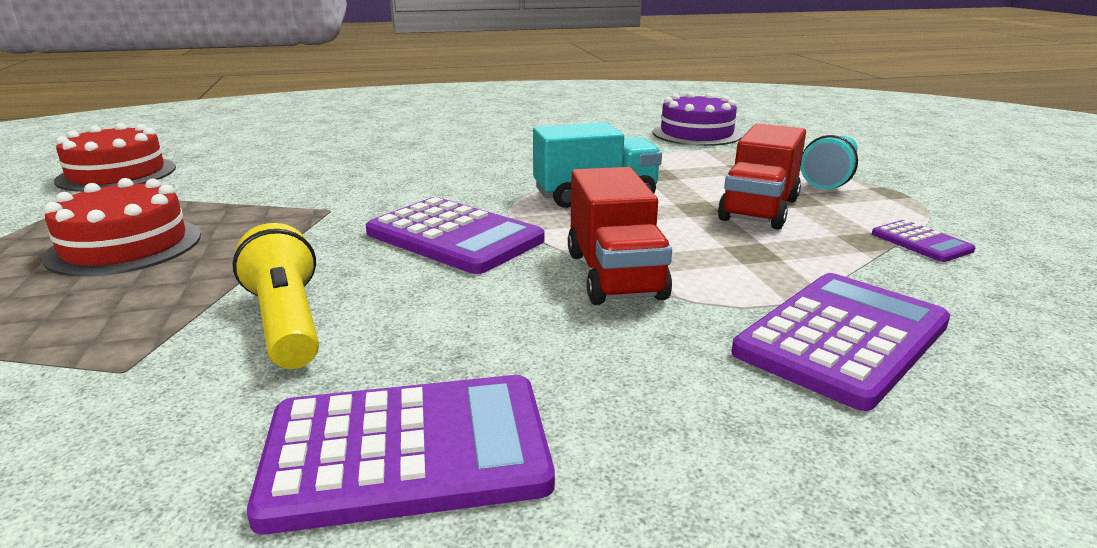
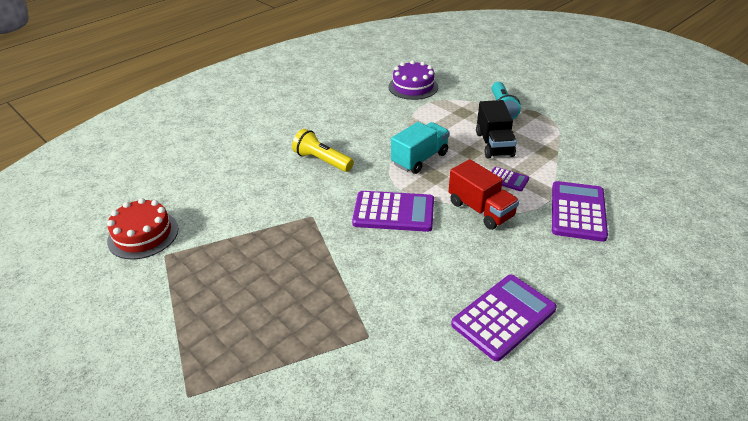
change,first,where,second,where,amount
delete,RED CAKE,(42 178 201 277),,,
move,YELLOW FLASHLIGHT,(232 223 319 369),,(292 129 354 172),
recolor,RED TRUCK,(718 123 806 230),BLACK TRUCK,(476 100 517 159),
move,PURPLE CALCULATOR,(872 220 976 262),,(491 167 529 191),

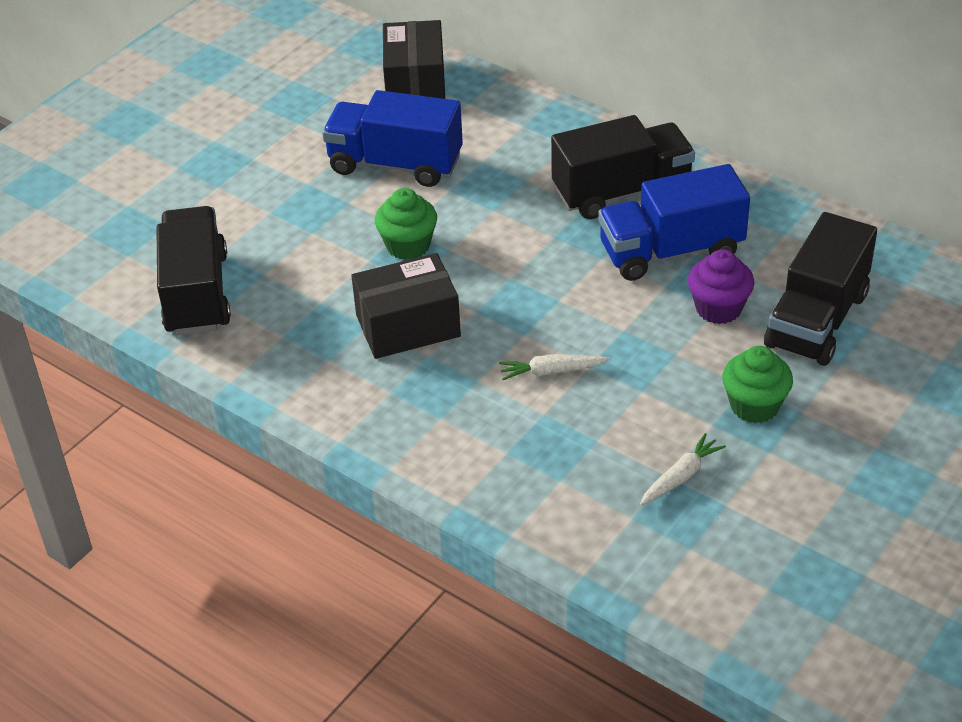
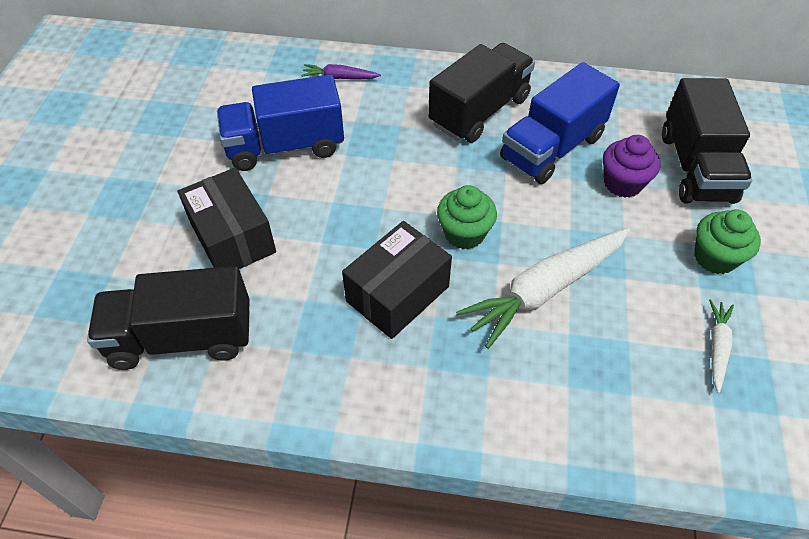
change,first,where,second,where,amount
rotate,BLACK TRUCK,(157 206 231 335),,(87 266 250 370),60 degrees counterclockwise
move,GREEN CUPCAKE,(375 188 437 260),,(437 185 497 249),
move,BLACK BOX,(383 20 445 99),,(178 168 276 269),
resize,WHITE CARROT,(499 354 610 380),,(456 228 630 349),x2.08
insert,,,PURPLE CARROT,(301 64 381 79),

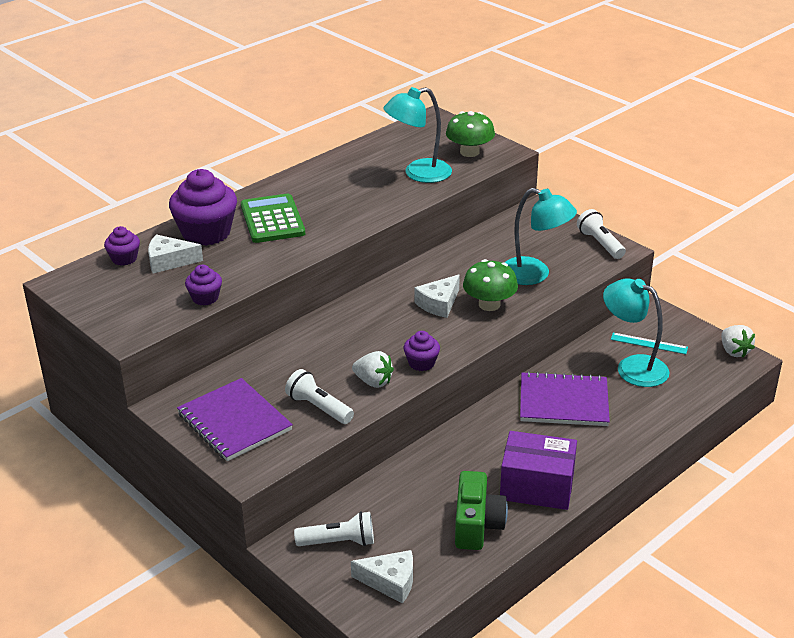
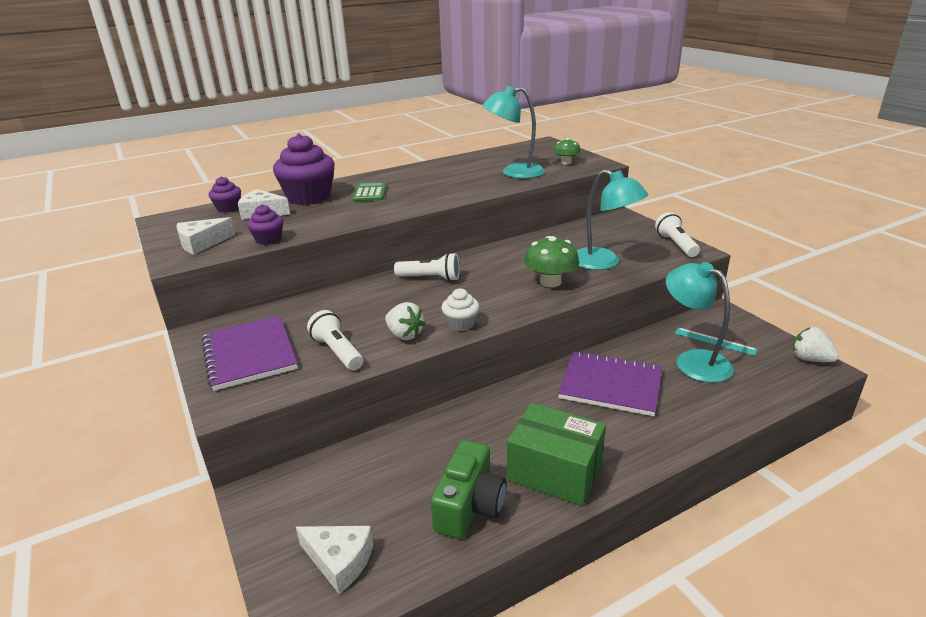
change,first,where,second,where,amount
resize,GREEN CALCULATOR,(241 194 305 243),,(352 182 387 201),x0.63
move,WHITE FLASHLIGHT,(294 511 374 546),,(394 253 460 281),
recolor,PURPLE CUPCAKE,(404 331 440 371),WHITE CUPCAKE,(441 289 479 331),
move,WHITE CHEESE,(415 274 460 318),,(176 217 235 255),
resize,GREEN MUSHROOM,(446 111 495 157),,(553 138 581 164),x0.63
recolor,PURPLE BOX,(500 431 577 510),GREEN BOX,(507 403 606 506),
rotate,WHITE STRAWBERRY,(721 325 755 357),,(793 327 839 362),135 degrees clockwise

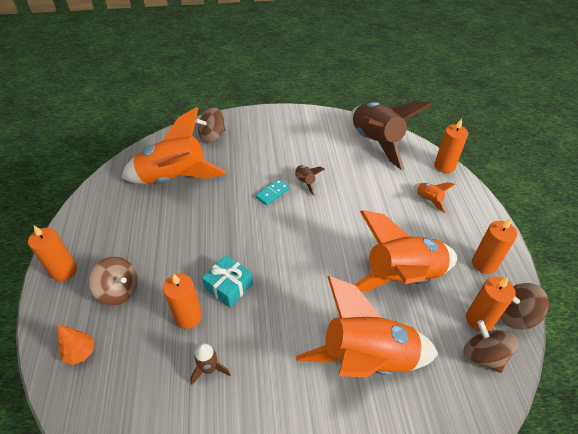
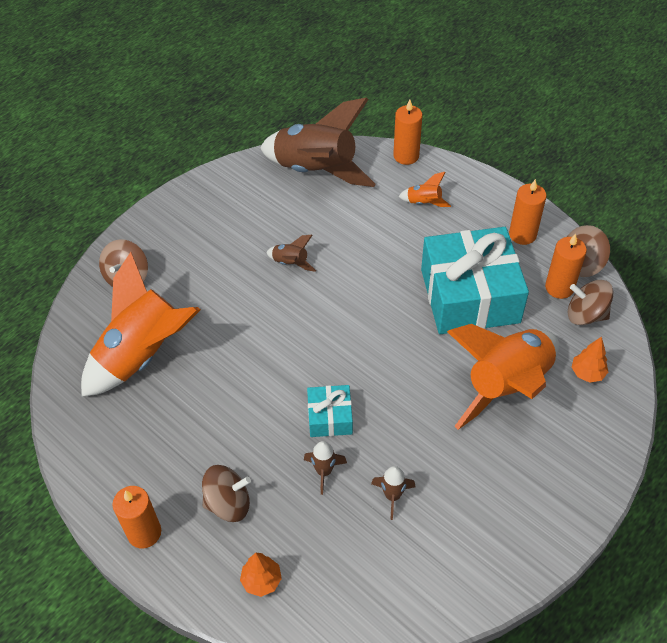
change,first,where,second,where,amount
replace,ORANGE CANDLE,(163 274 202 329),BROWN ROCKET,(304 441 347 495),
delete,TURQUOISE DOMINO,(256 179 290 205),,,
replace,ORANGE ROCKET,(354 210 457 292),TURQUOISE GIFT,(421 227 529 334),
insert,,,ORANGE TREE,(572 337 608 383),

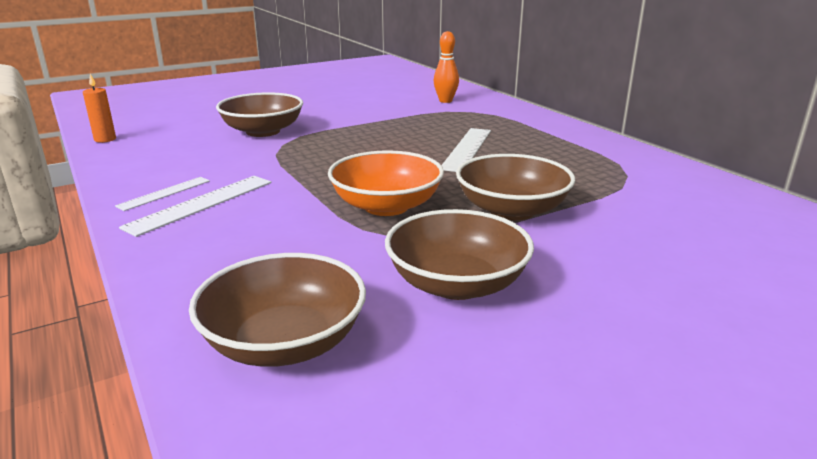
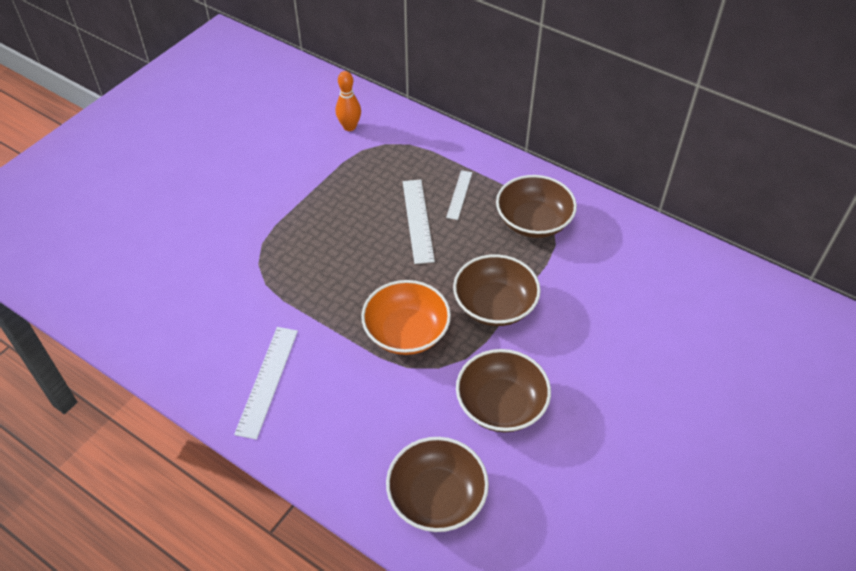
change,first,where,second,where,amount
delete,ORANGE CANDLE,(83 74 116 143),,,
move,WHITE RULER,(115 177 210 211),,(446 170 472 220),
move,BROWN BOWL,(216 92 303 137),,(496 175 577 238),

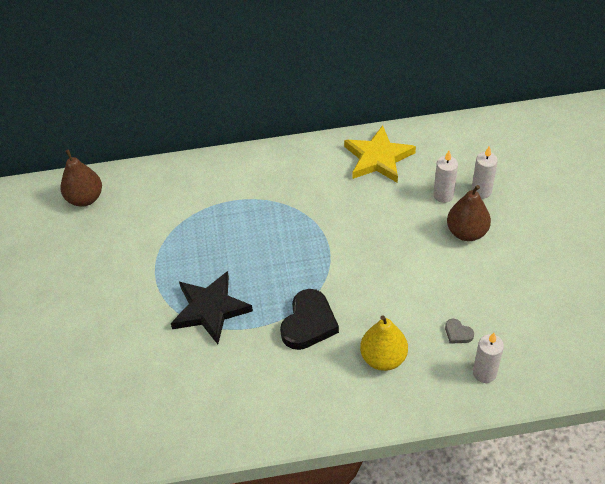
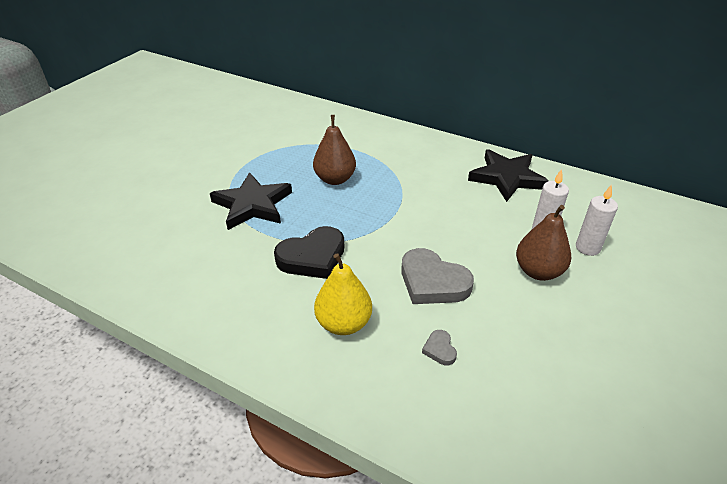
change,first,where,second,where,amount
move,BROWN PEAR,(60 149 102 207),,(313 115 356 185),
recolor,YELLOW STAR,(344 125 416 183),BLACK STAR,(468 149 549 202),
delete,WHITE CANDLE,(473 333 504 383),,,
insert,,,GREY HEART,(401 248 474 304),

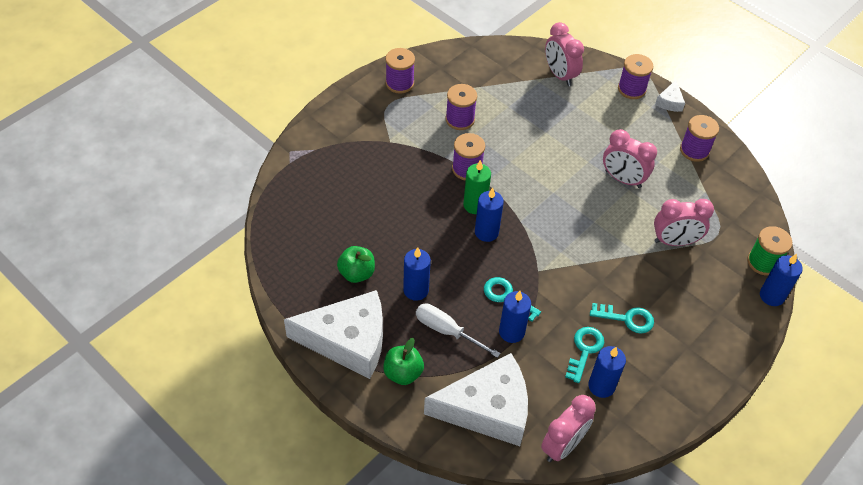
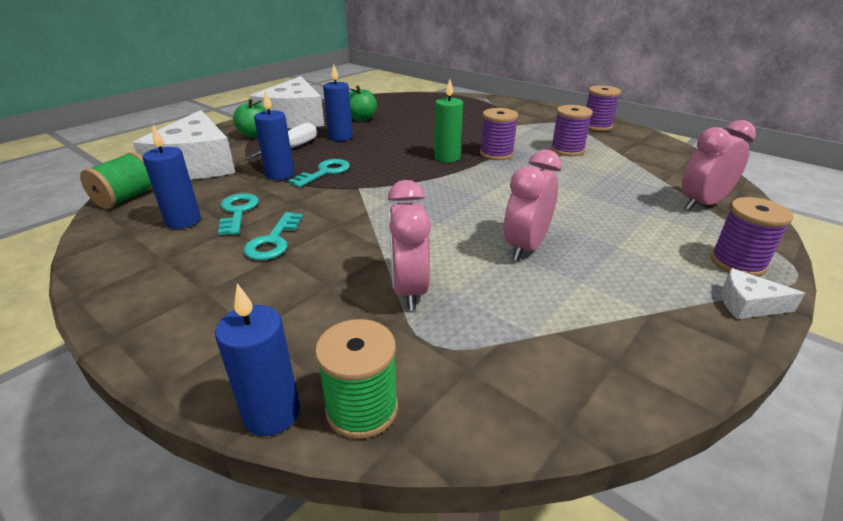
change,first,where,second,where,amount
delete,BLUE CANDLE,(475 188 504 242),,,
replace,PINK CLOCK,(541 395 596 462),GREEN SPOOL,(80 152 153 209),
rotate,TURQUOISE KEY,(565 327 604 383),,(218 193 259 235),120 degrees counterclockwise
delete,PURPLE SPOOL,(680 115 719 162),,,

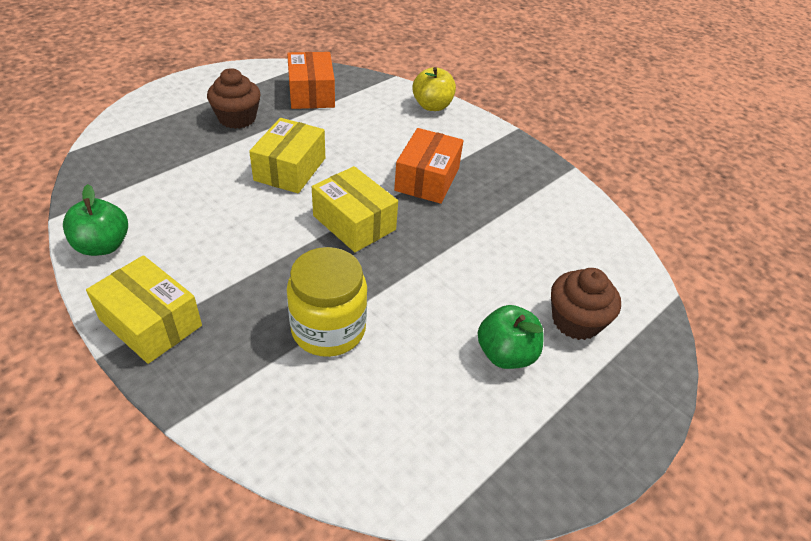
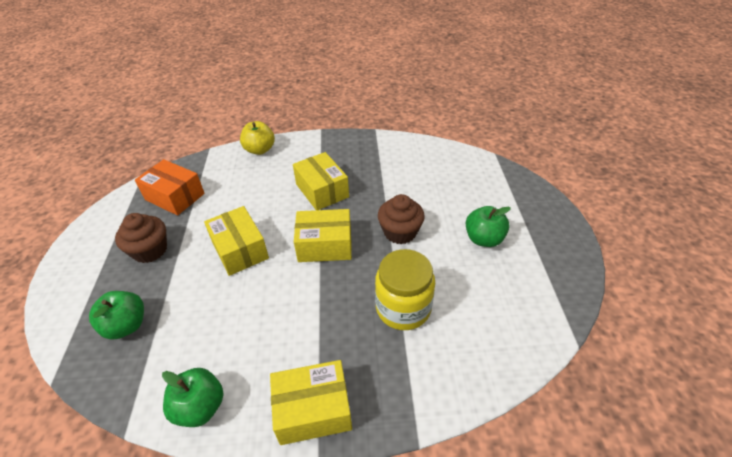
change,first,where,second,where,amount
recolor,ORANGE BOX,(394 128 463 204),YELLOW BOX,(293 152 349 210),
move,BROWN CUPCAKE,(551 268 621 340),,(378 194 425 244),
insert,,,GREEN APPLE,(89 291 144 340),

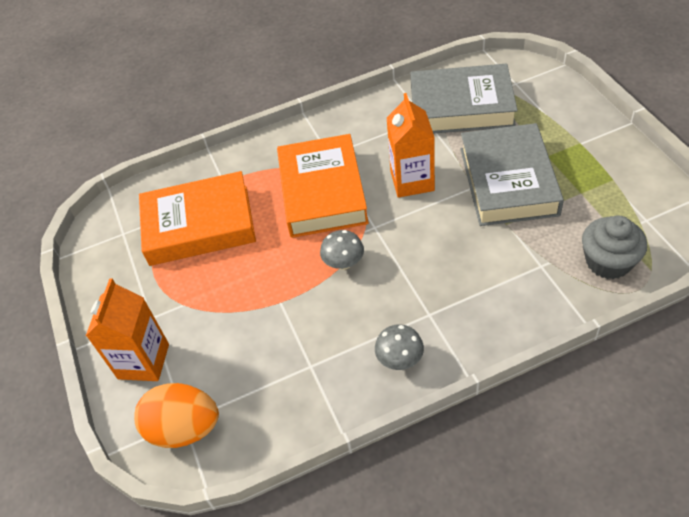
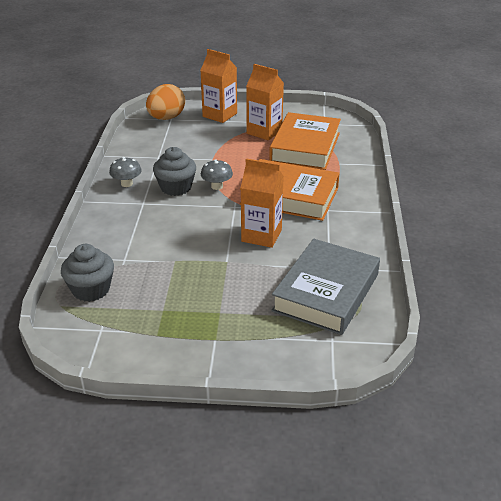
change,first,where,second,where,amount
delete,GREY BOOK,(461 123 564 226),,,
insert,,,GREY CUPCAKE,(153 147 196 196),
insert,,,ORANGE CARTON,(246 64 284 140),

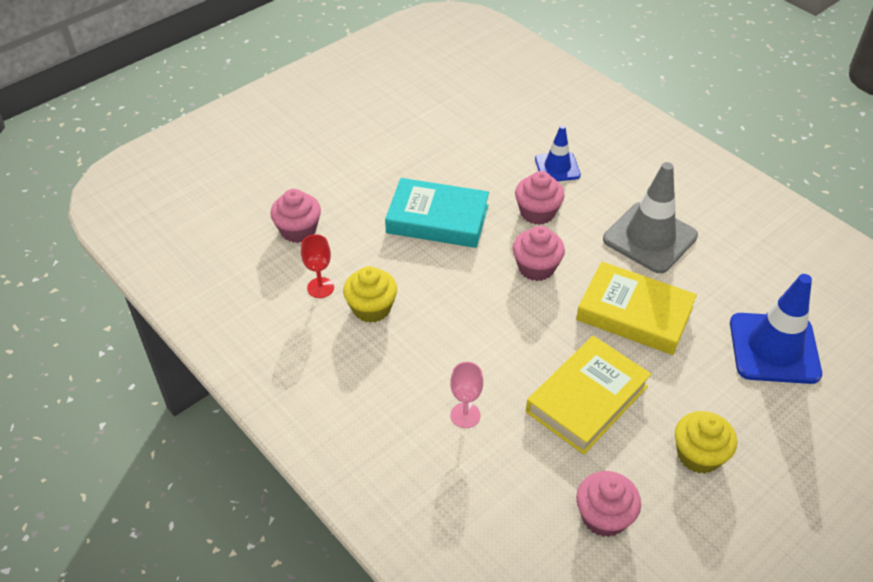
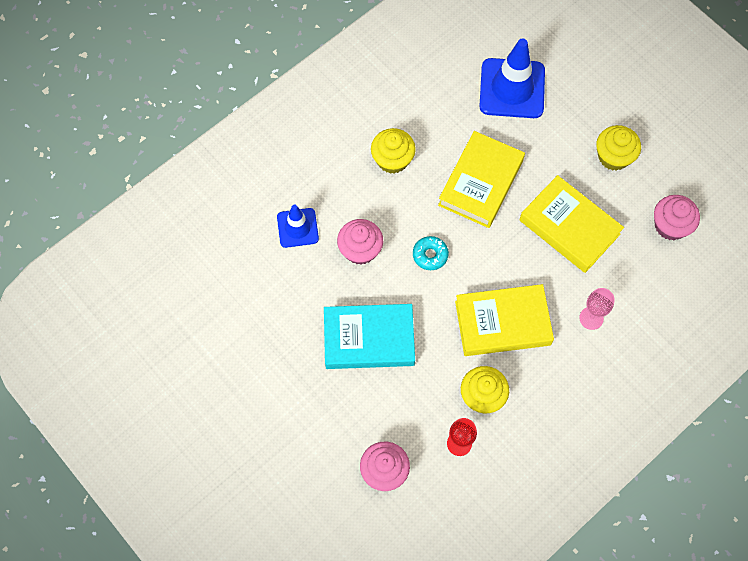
change,first,where,second,where,amount
rotate,TURQUOISE BOOK,(385 178 489 248),,(324 304 415 369),75 degrees clockwise
replace,PINK CUPCAKE,(513 226 565 281),TURQUOISE DONUT,(413 236 449 270),
replace,GREY TRAFFIC CONE,(603 162 698 273),YELLOW CUPCAKE,(371 128 416 174),
insert,,,YELLOW BOOK,(455 284 554 356),

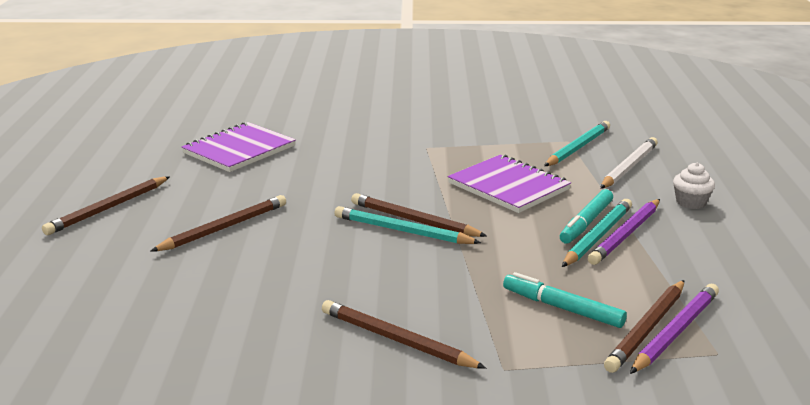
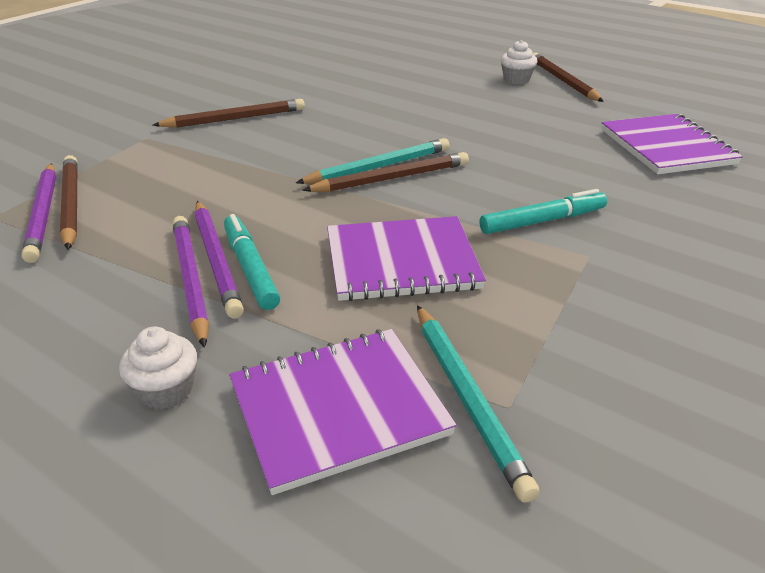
change,first,where,second,where,amount
delete,BROWN PENCIL,(150 195 286 252),,,
move,TURQUOISE MARKER,(503 272 627 328),,(479 189 607 234),
recolor,TURQUOISE PENCIL,(562 199 632 267),PURPLE PENCIL,(195 201 244 318),
replace,WHITE PENCIL,(600 137 658 189),PURPLE NOTEBOOK,(229 329 456 495),
insert,,,WHITE CUPCAKE,(501 40 537 84),

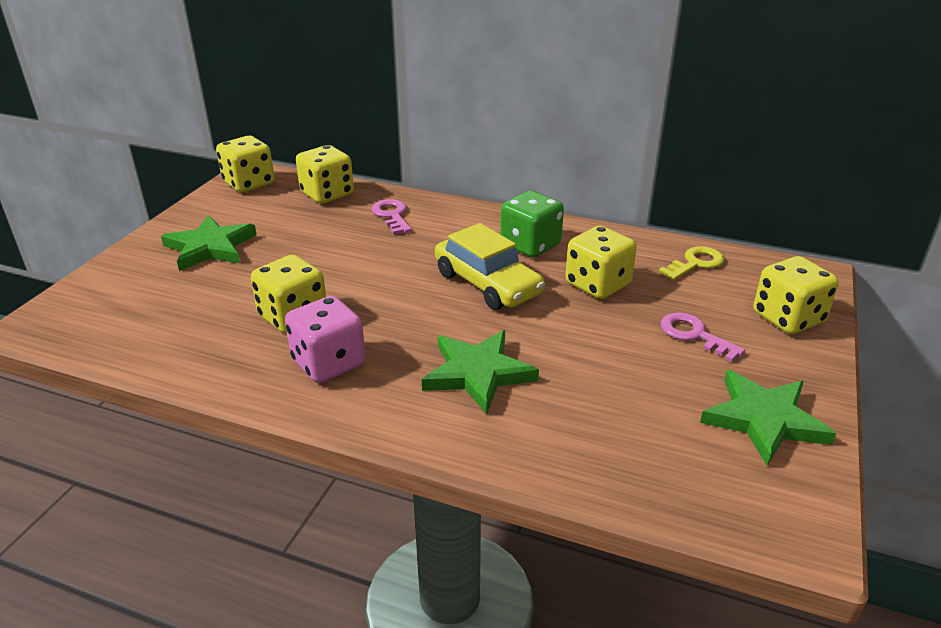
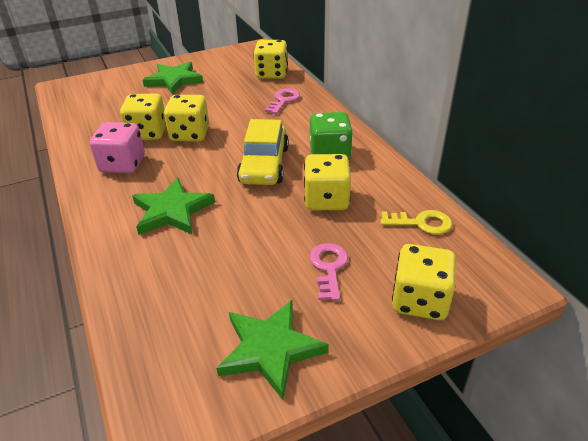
change,first,where,second,where,amount
move,YELLOW DICE,(216 136 275 192),,(164 95 209 142),

